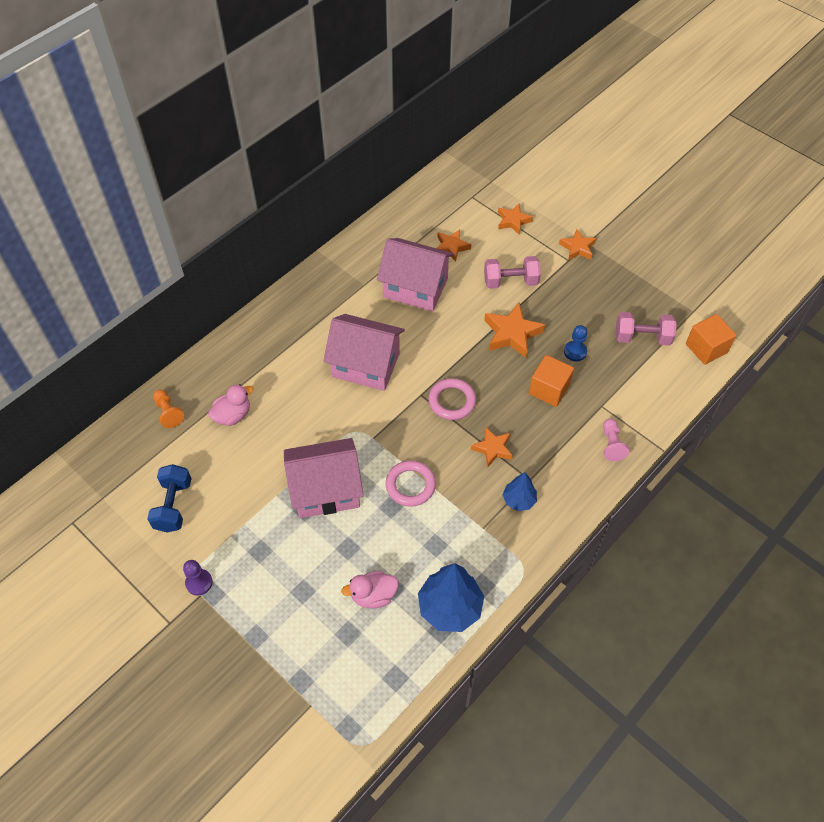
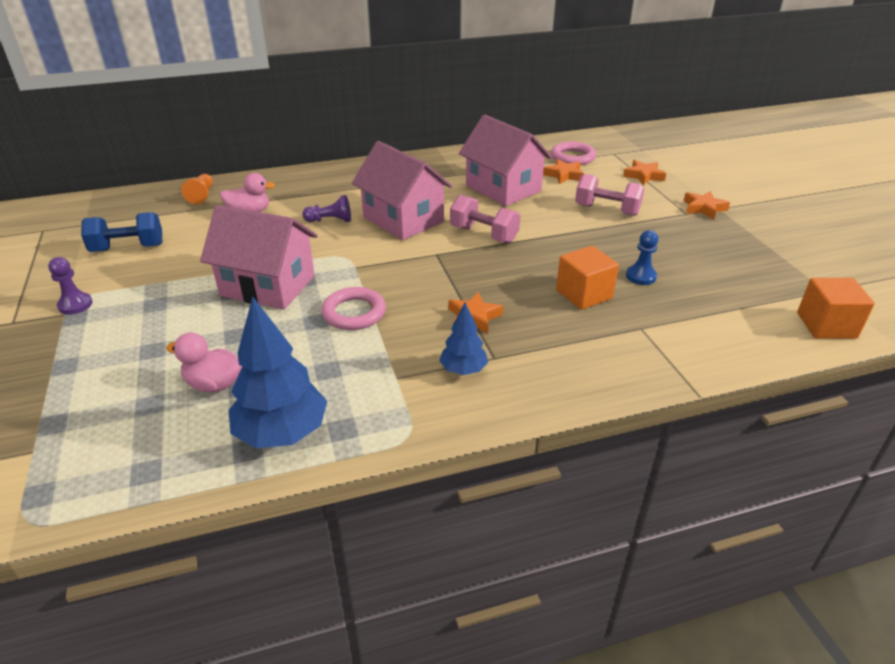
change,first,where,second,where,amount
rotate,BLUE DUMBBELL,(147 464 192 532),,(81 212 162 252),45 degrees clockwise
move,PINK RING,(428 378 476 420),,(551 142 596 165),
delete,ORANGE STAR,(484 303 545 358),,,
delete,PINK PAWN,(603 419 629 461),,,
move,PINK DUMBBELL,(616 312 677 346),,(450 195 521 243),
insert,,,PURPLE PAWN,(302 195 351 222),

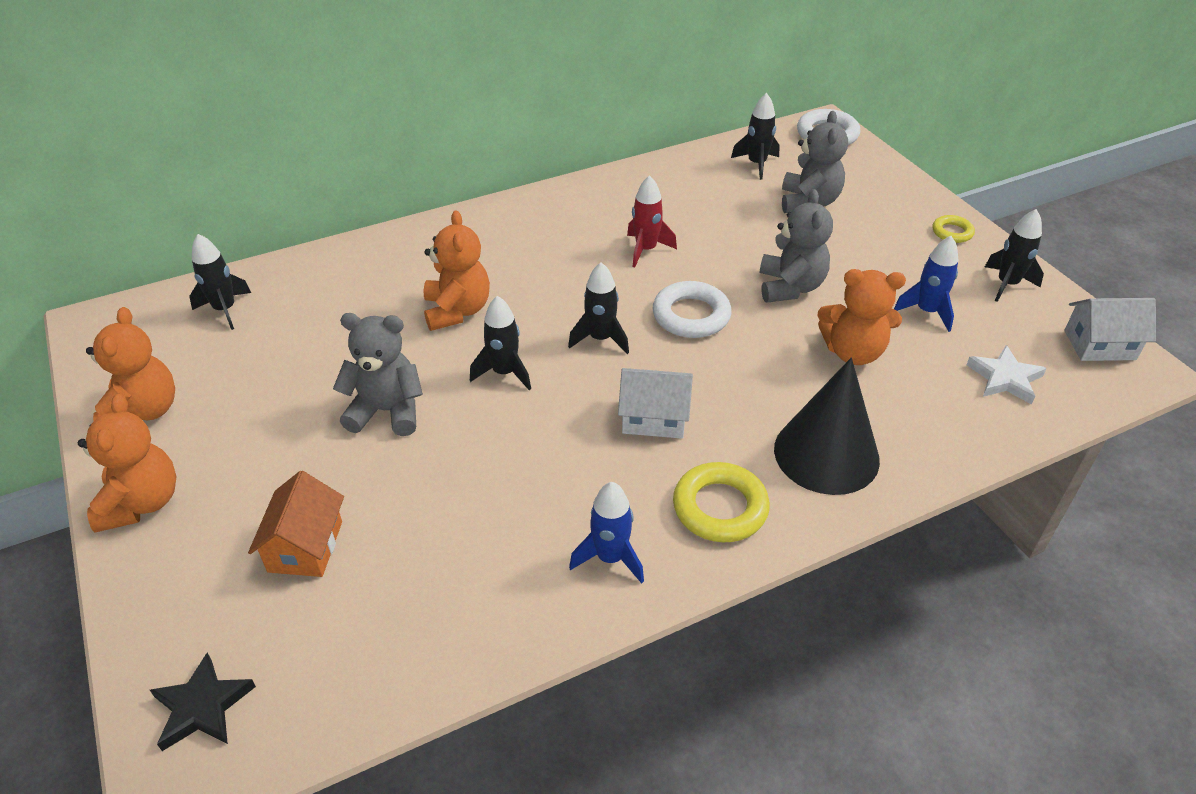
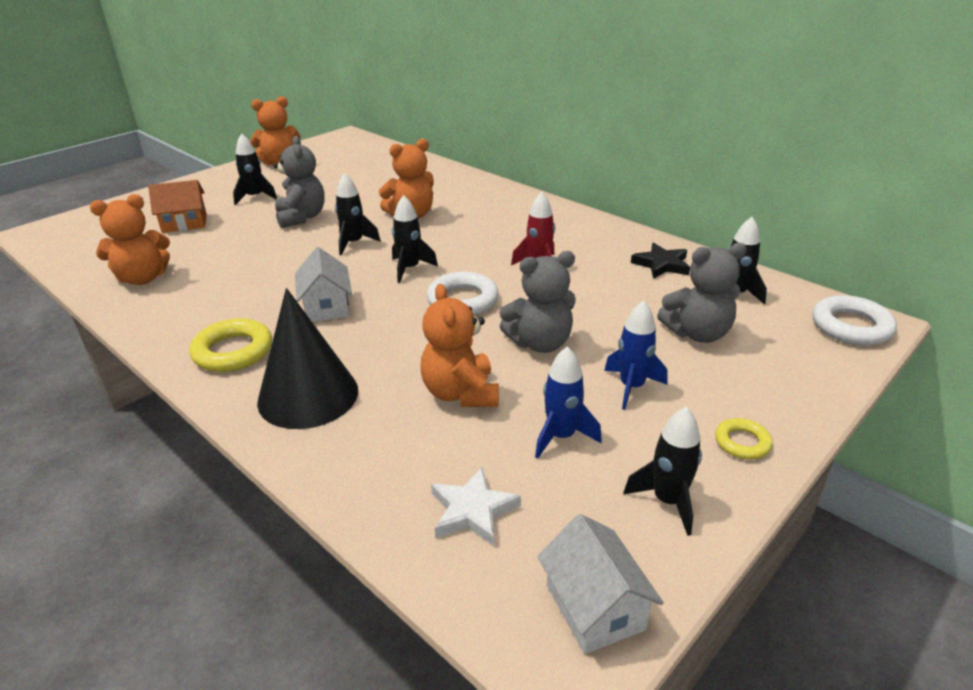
change,first,where,second,where,amount
move,ORANGE TEDDY BEAR,(78 394 176 533),,(90 194 170 285),
move,BLACK STAR,(150 653 256 751),,(631 243 690 279),
move,BLACK ROCKET,(189 234 251 330),,(233 133 277 205),
move,BLUE ROCKET,(569 482 644 584),,(604 300 668 410),

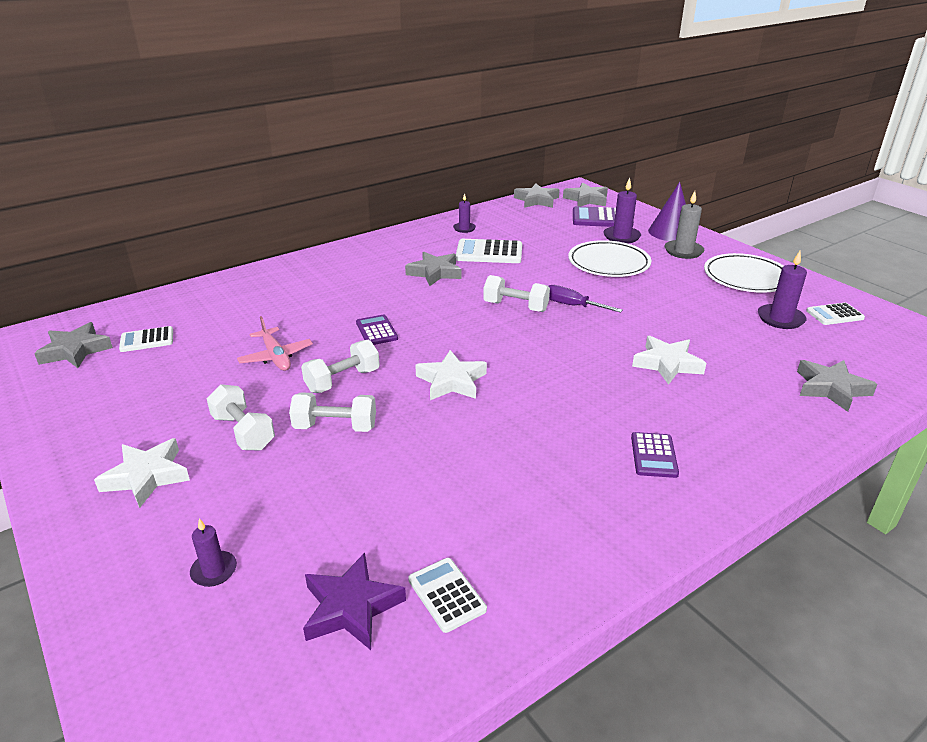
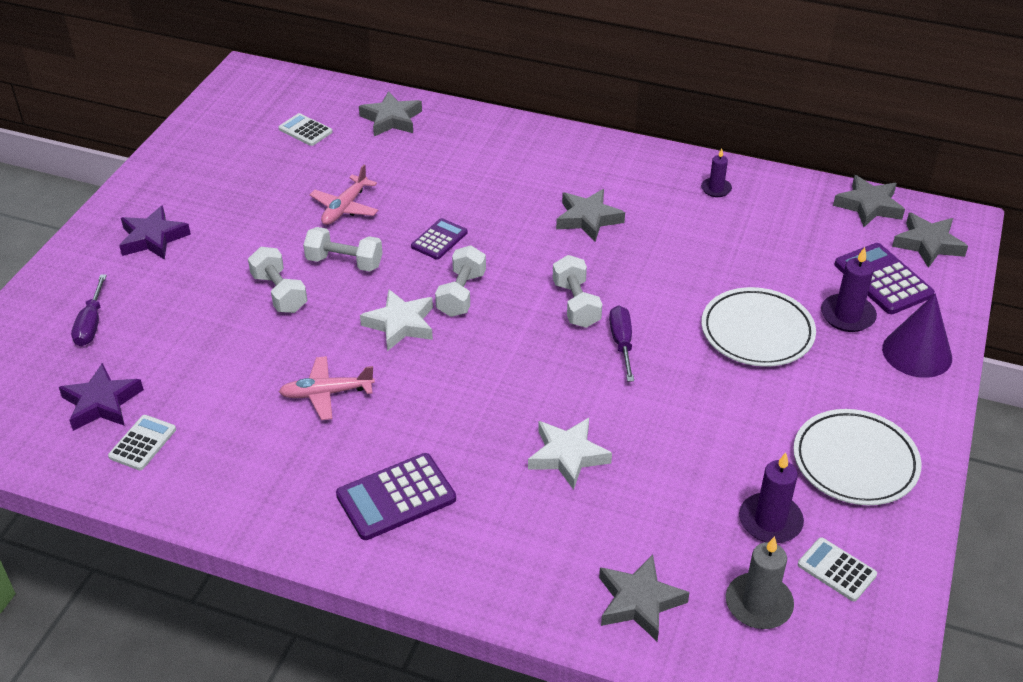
change,first,where,second,where,amount
move,GREY STAR,(34 322 113 368),,(359 91 422 136),
recolor,WHITE STAR,(94 438 190 508),PURPLE STAR,(119 205 191 260),
replace,PURPLE CANDLE,(190 518 237 587),PURPLE SCREWDRIVER,(71 274 107 346),
move,WHITE DUMBBELL,(207 384 275 451),,(435 245 486 317),
delete,WHITE CALCULATOR,(456 239 522 263),,,
resize,PURPLE CALCULATOR,(631 432 679 478),,(336 453 456 540),x1.63
move,GREY CANDLE,(665 191 704 259),,(726 536 794 629),
insert,,,PINK PLANE,(279 356 375 420),

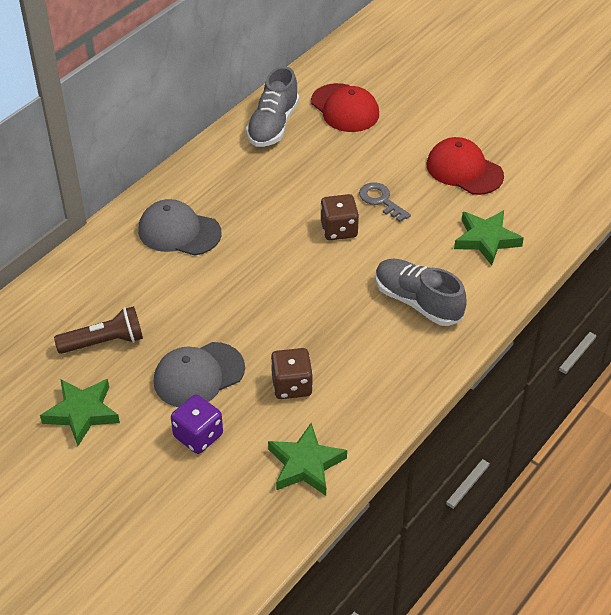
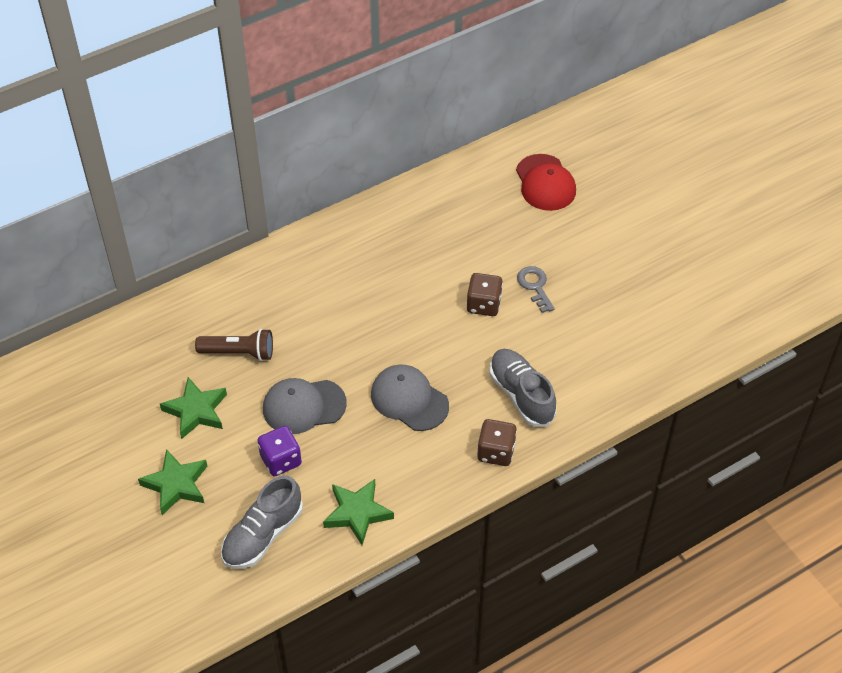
change,first,where,second,where,amount
move,GREY CAP,(138 199 222 256),,(371 365 449 431),
move,GREY SHOE,(246 66 299 147),,(221 476 303 569),
move,BROWN DICE,(271 348 313 399),,(477 419 517 466),
delete,RED CAP,(427 137 504 195),,,
move,GREEN STAR,(454 210 524 265),,(138 449 207 515),

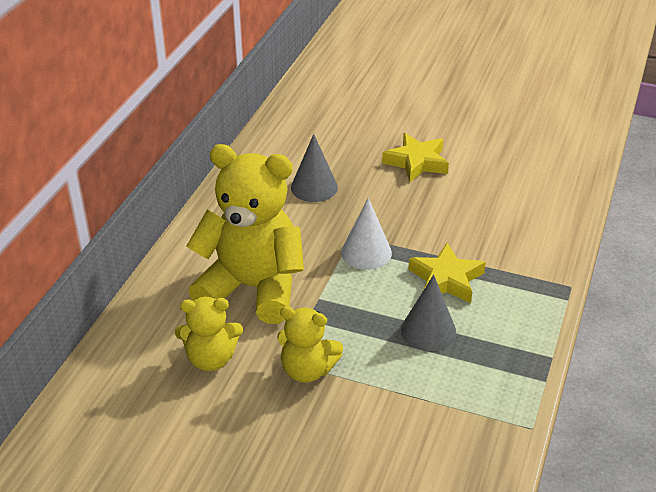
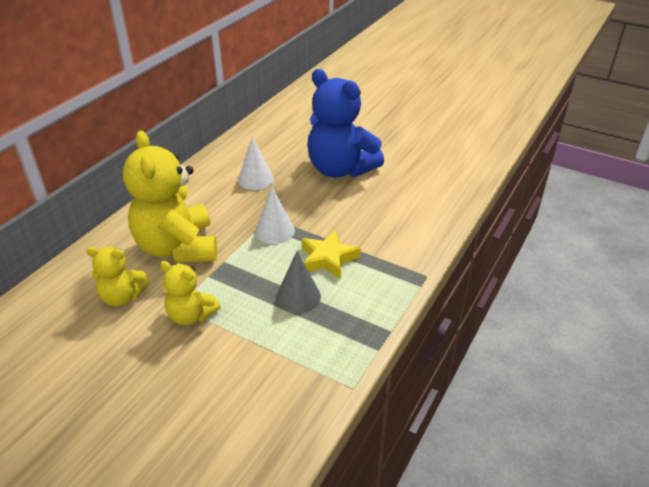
change,first,where,second,where,amount
rotate,YELLOW TEDDY BEAR,(187 144 304 324),,(123 130 217 263),135 degrees counterclockwise
recolor,GREY CONE,(291 134 338 202),WHITE CONE,(238 137 274 190),
replace,YELLOW STAR,(382 133 449 182),BLUE TEDDY BEAR,(307 69 384 178),

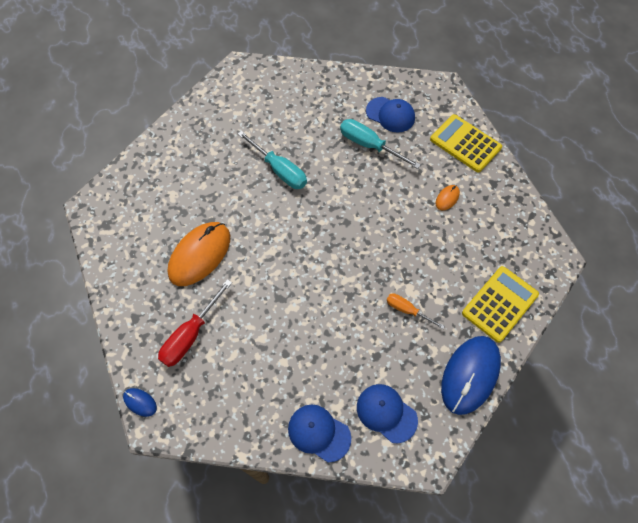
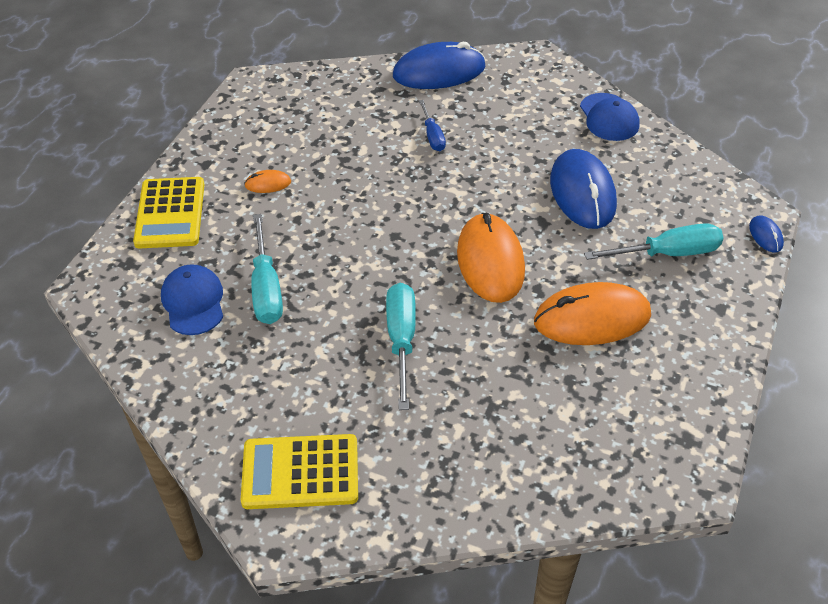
change,first,where,second,where,amount
recolor,RED SCREWDRIVER,(158 279 232 367),TURQUOISE SCREWDRIVER,(584 223 723 260),
delete,BLUE CAP,(357 384 418 443),,,
recolor,ORANGE SCREWDRIVER,(386 293 445 329),BLUE SCREWDRIVER,(419 100 446 151),
move,YELLOW CALCULATOR,(462 266 539 343),,(241 434 358 509),
insert,,,ORANGE MOUSE,(457 213 525 303),
insert,,,BLUE MOUSE,(550 149 617 229),

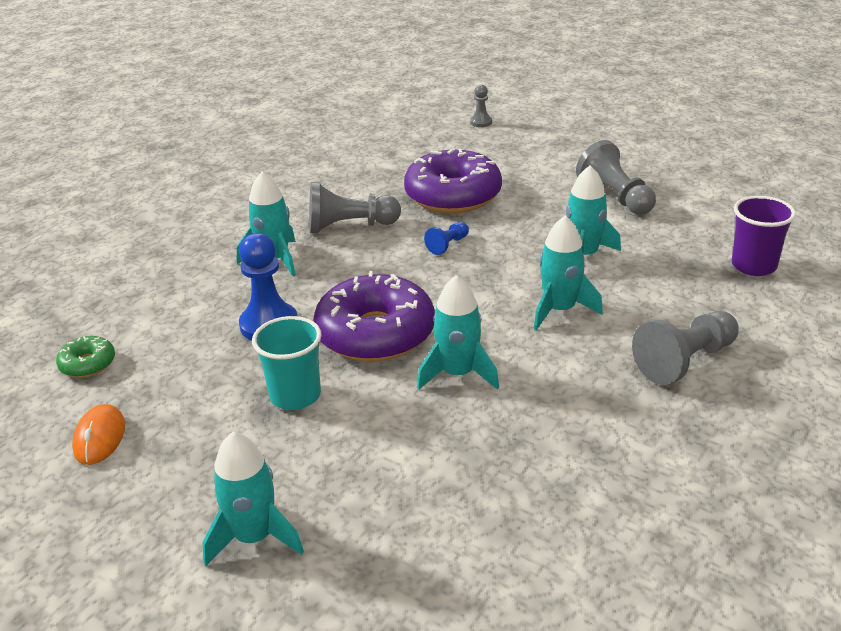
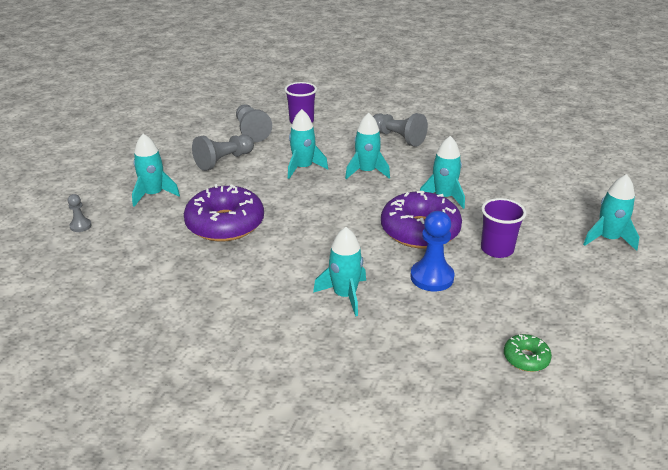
change,first,where,second,where,amount
delete,ORANGE MOUSE,(72 404 125 465),,,
recolor,TURQUOISE CUP,(252 316 322 410),PURPLE CUP,(481 198 526 258),
move,GREY PAWN,(309 182 401 233),,(236 104 272 142),
delete,BLUE PAWN,(424 222 469 255),,,
insert,,,TURQUOISE ROCKET,(132 134 180 207),

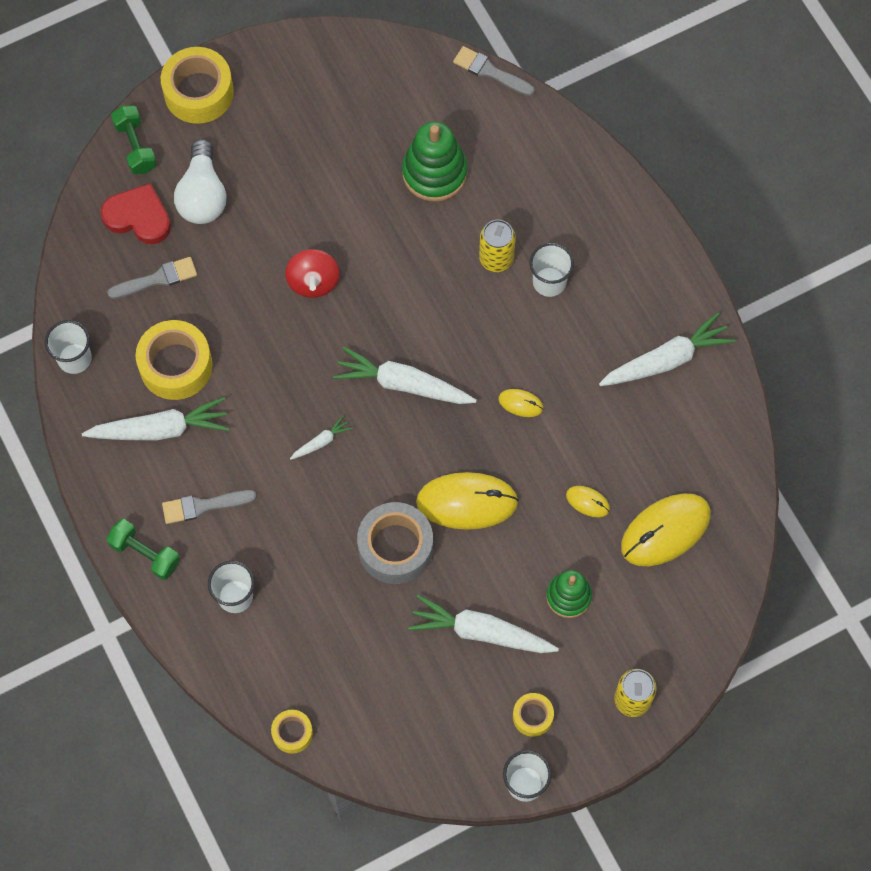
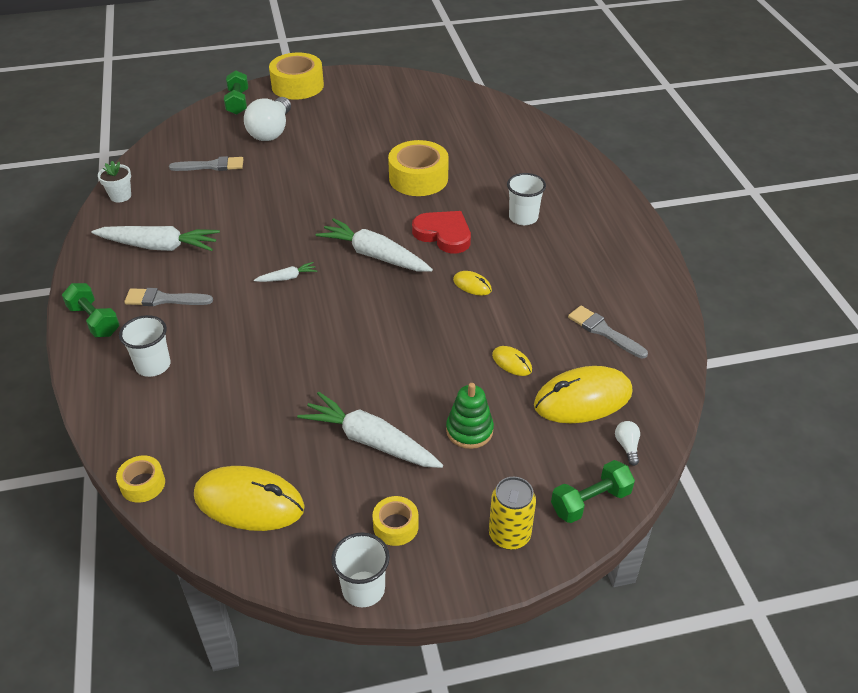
change,first,where,second,where,amount
replace,WHITE CUP,(45 320 92 374),WHITE FLOWER POT,(98 161 131 202),
move,RED HEART,(100 183 171 244),,(412 211 471 253),
move,YELLOW TAPE,(135 320 213 400),,(388 140 449 196),
delete,RED SPINNING TOP,(285 249 340 298),,,
delete,GREY TAPE,(357 502 433 584),,,
delete,GREEN STACKING TOY,(402 122 468 202),,,
move,YELLOW MOUSE,(416 472 519 530),,(194 466 305 531),
move,GREY BRUSH,(453 46 535 96),,(568 306 648 359),
delete,YELLOW CAN,(479 220 516 272),,,
delete,WHITE CARROT,(599 312 735 386),,,
insert,,,GREEN DUMBBELL,(551 460 635 523),
insert,,,WHITE LIGHT BULB,(615 421 640 466),

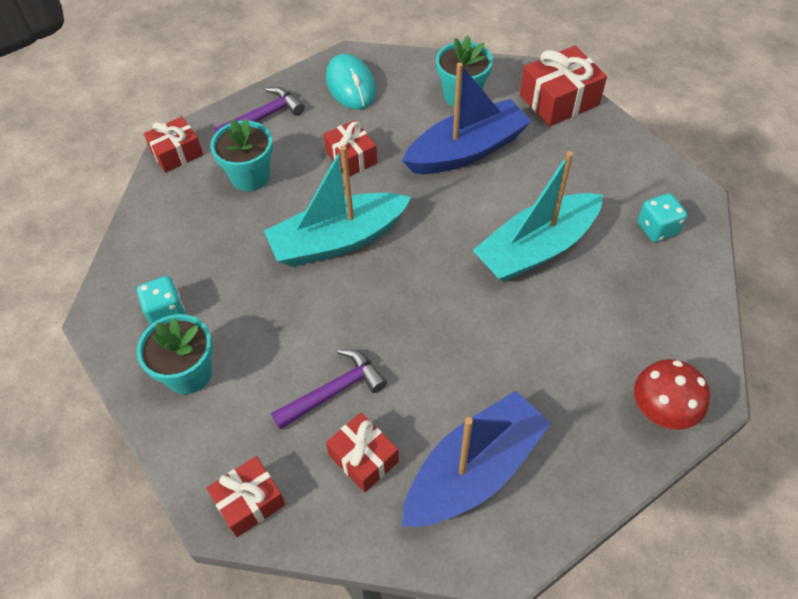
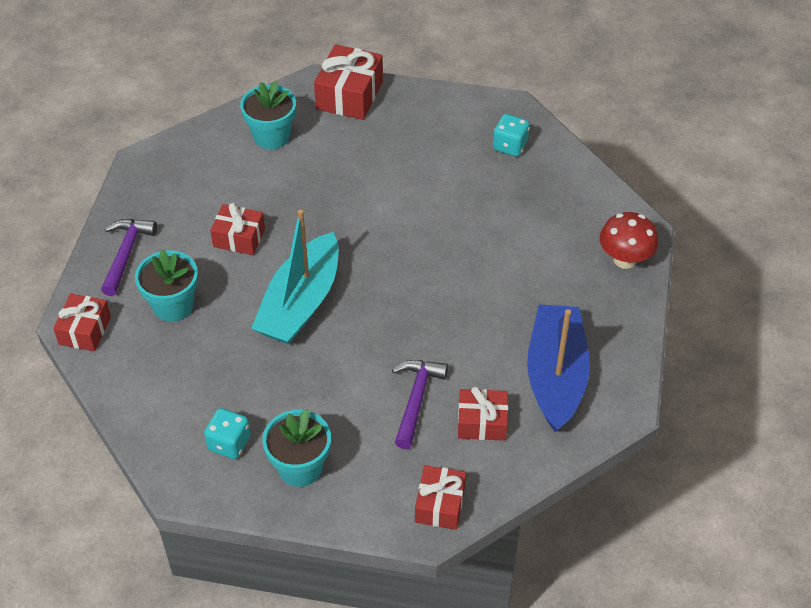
change,first,where,second,where,amount
delete,TURQUOISE MOUSE,(326 54 376 109),,,
delete,BLUE BOAT,(402 62 532 174),,,
delete,TURQUOISE BOAT,(472 151 603 282),,,

